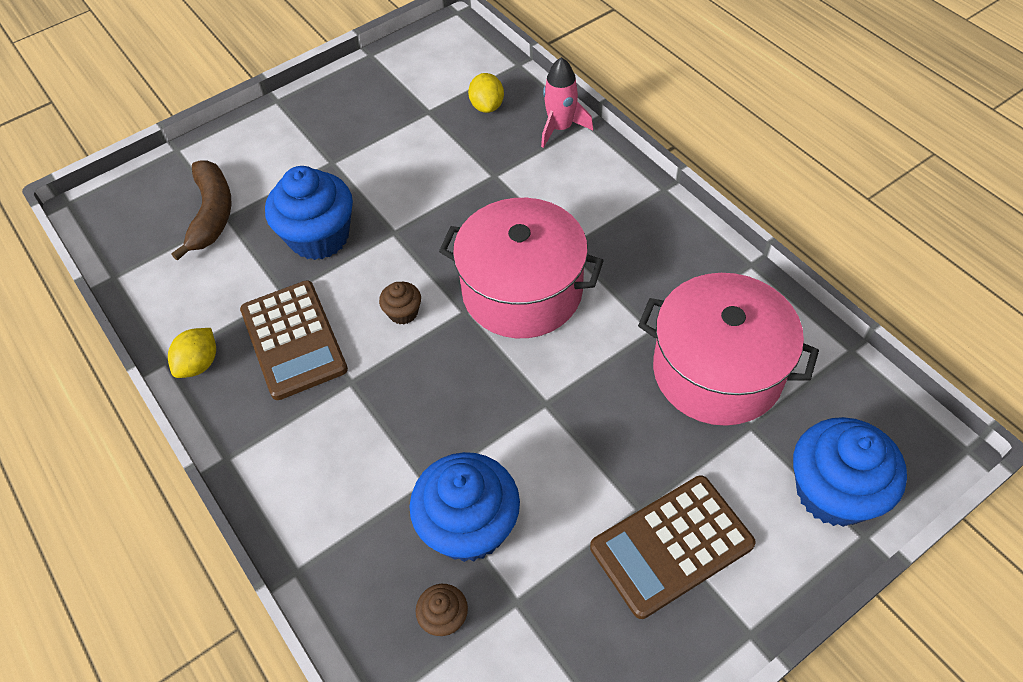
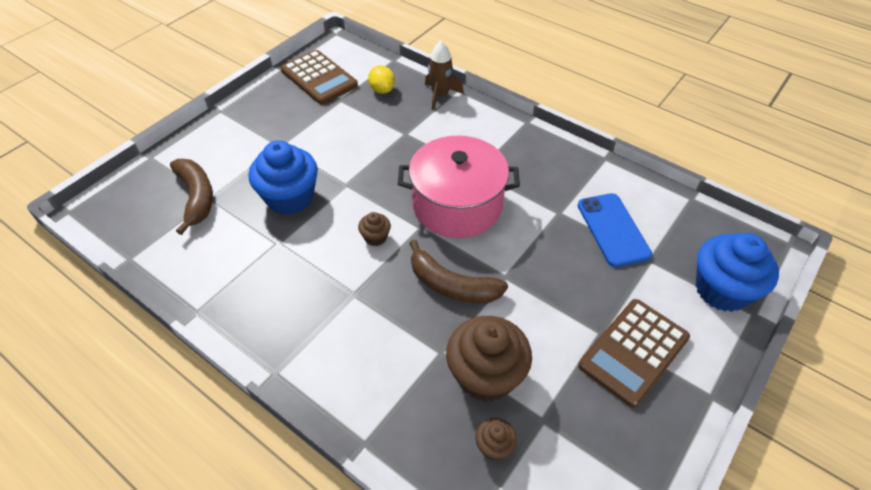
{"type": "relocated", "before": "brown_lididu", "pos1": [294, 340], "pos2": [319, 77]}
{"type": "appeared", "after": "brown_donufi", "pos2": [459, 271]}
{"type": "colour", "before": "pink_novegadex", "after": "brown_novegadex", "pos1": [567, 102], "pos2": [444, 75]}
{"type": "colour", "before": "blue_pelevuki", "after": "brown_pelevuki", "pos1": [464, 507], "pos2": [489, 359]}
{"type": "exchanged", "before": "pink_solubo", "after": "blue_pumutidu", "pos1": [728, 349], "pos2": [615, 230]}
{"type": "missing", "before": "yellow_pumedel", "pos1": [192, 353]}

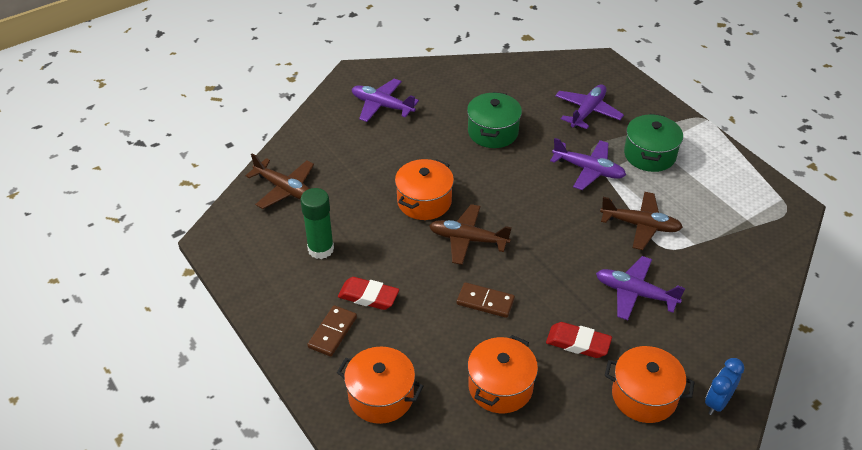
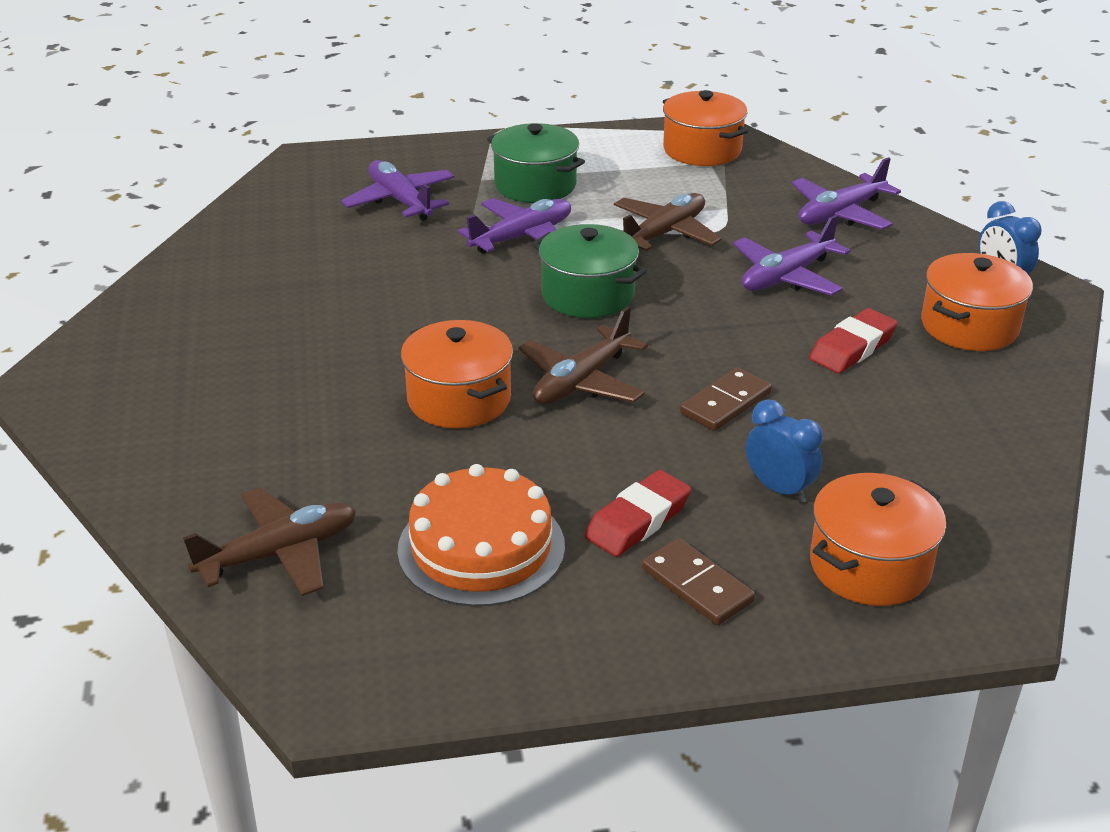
{"type": "exchanged", "before": "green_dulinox", "after": "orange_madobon", "pos1": [317, 223], "pos2": [481, 535]}
{"type": "relocated", "before": "green_solubo", "pos1": [494, 120], "pos2": [589, 271]}
{"type": "relocated", "before": "orange_solubo", "pos1": [502, 374], "pos2": [705, 128]}
{"type": "appeared", "after": "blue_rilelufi", "pos2": [784, 451]}
{"type": "relocated", "before": "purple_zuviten", "pos1": [385, 100], "pos2": [846, 193]}

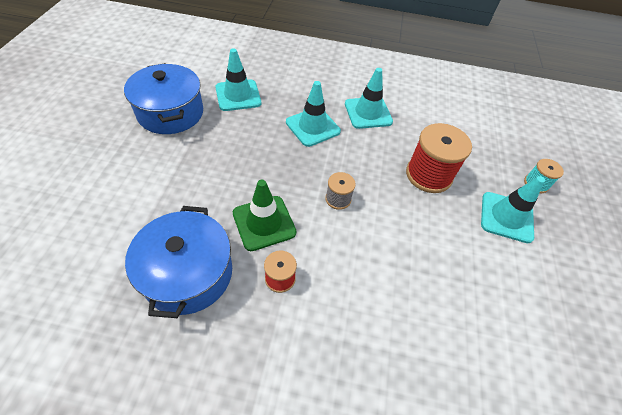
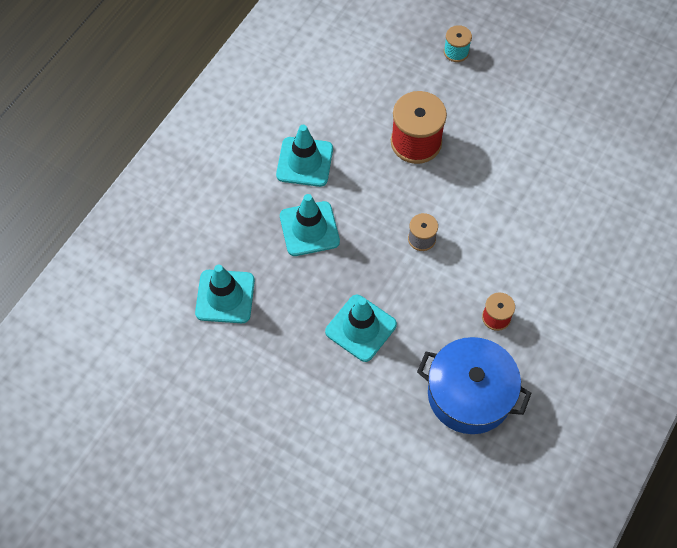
{"type": "relocated", "before": "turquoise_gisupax", "pos1": [513, 209], "pos2": [361, 328]}
{"type": "missing", "before": "blue_solubo", "pos1": [163, 98]}
{"type": "missing", "before": "green_gisupax", "pos1": [265, 215]}

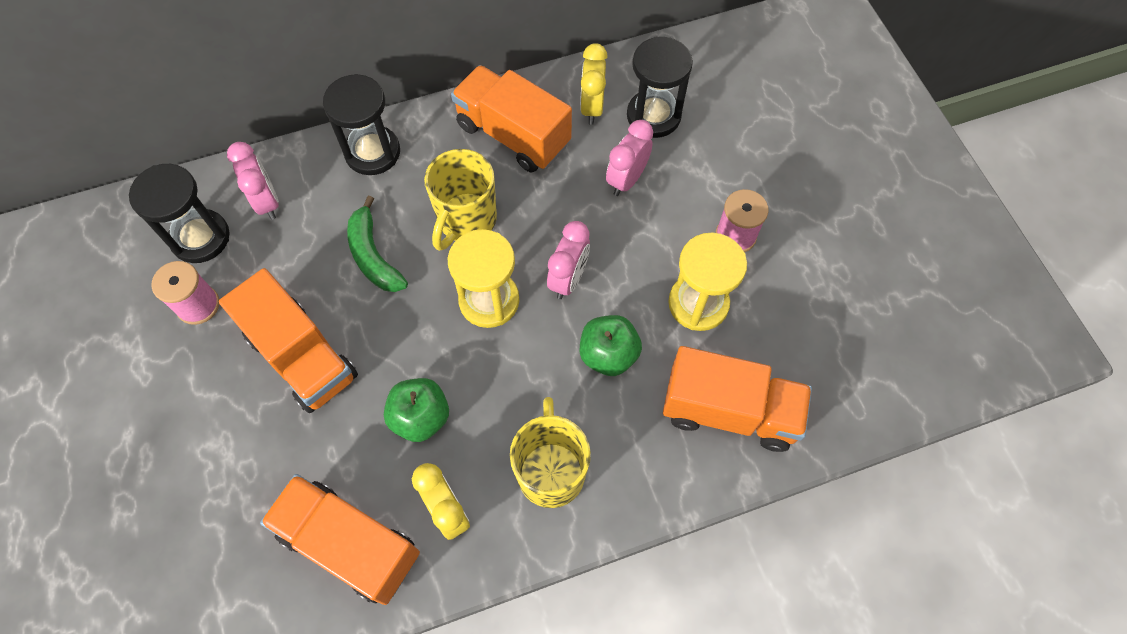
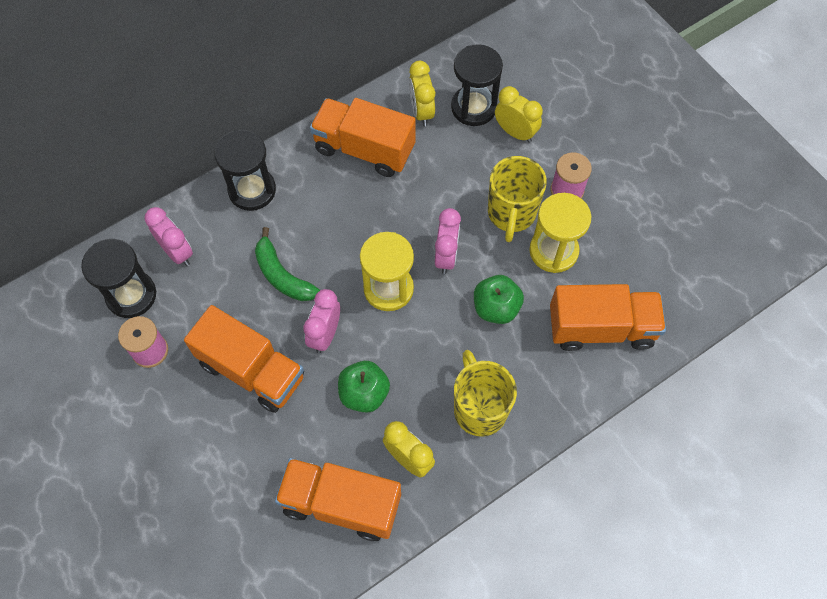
{"type": "relocated", "before": "pink_rilelufi", "pos1": [629, 158], "pos2": [321, 321]}
{"type": "relocated", "before": "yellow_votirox", "pos1": [460, 200], "pos2": [517, 199]}
{"type": "appeared", "after": "yellow_rilelufi", "pos2": [519, 114]}

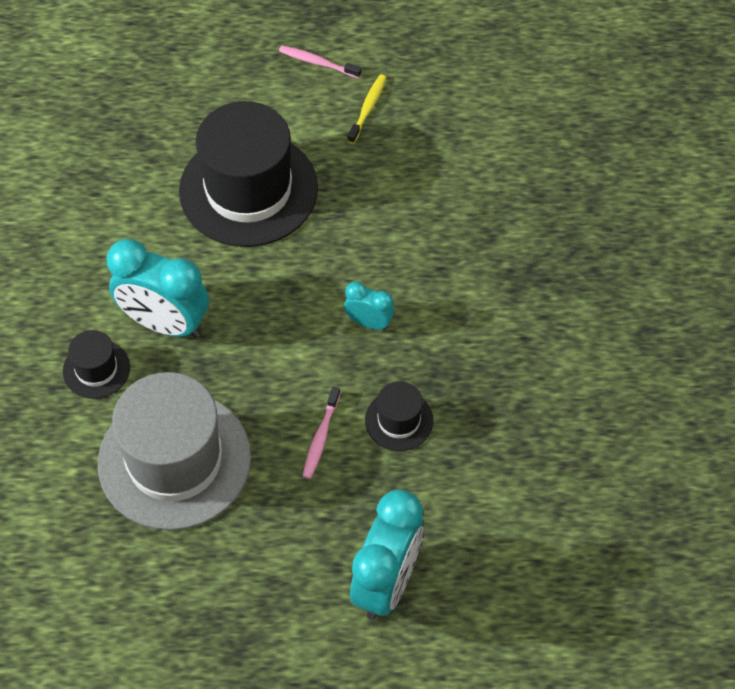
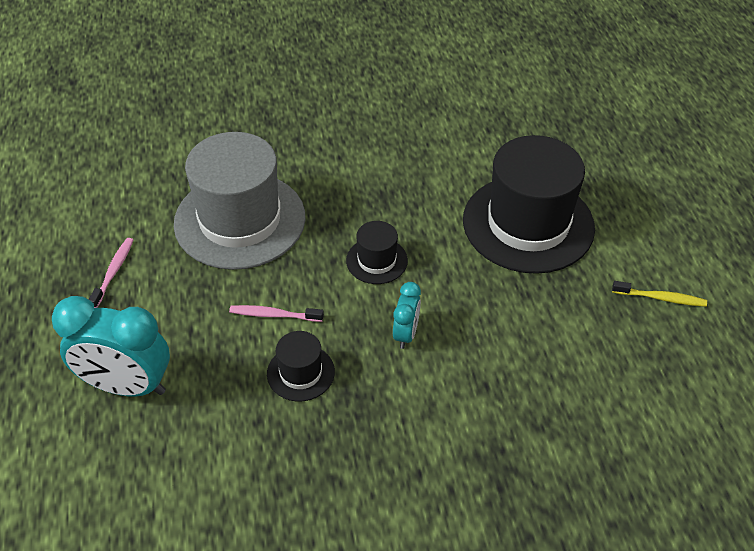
{"type": "relocated", "before": "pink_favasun", "pos1": [320, 62], "pos2": [110, 273]}
{"type": "relocated", "before": "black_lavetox", "pos1": [96, 364], "pos2": [377, 252]}
{"type": "missing", "before": "turquoise_rilelufi", "pos1": [158, 288]}

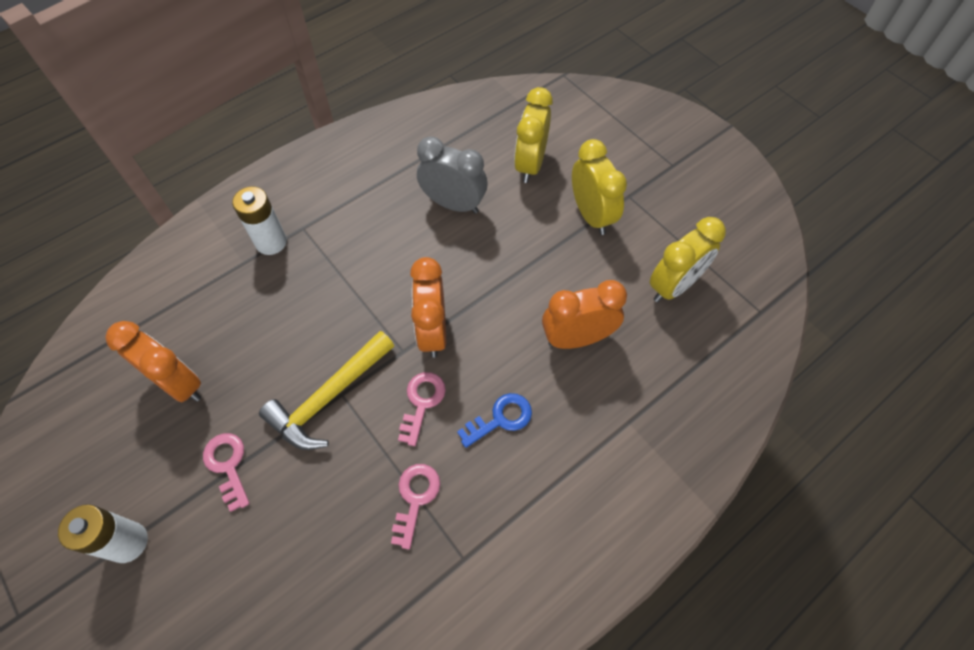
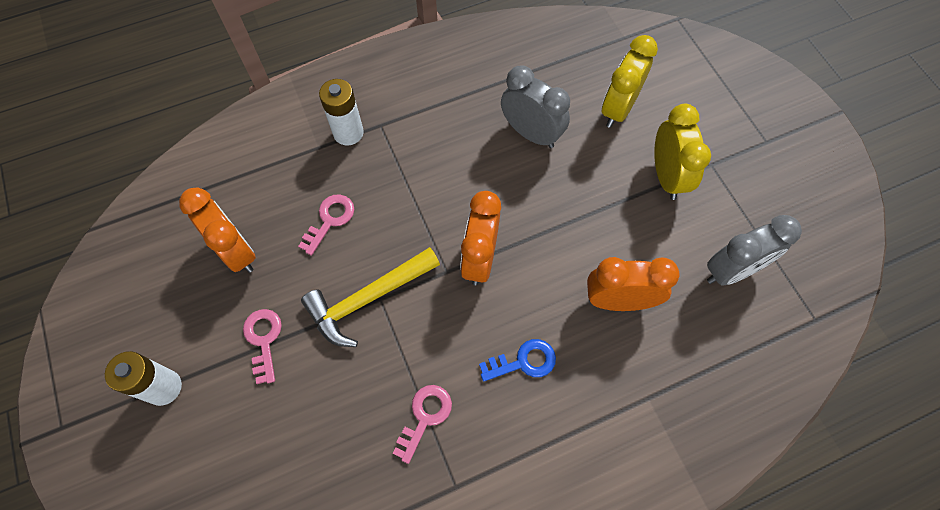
{"type": "relocated", "before": "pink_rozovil", "pos1": [422, 409], "pos2": [326, 225]}
{"type": "colour", "before": "yellow_rilelufi", "after": "grey_rilelufi", "pos1": [688, 259], "pos2": [754, 250]}

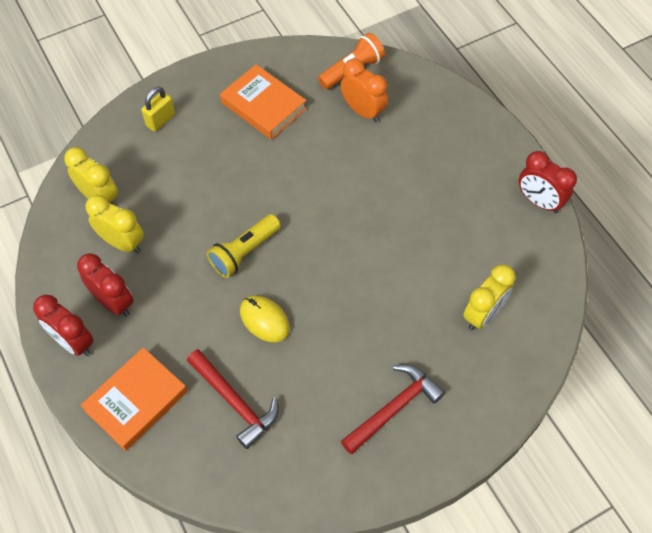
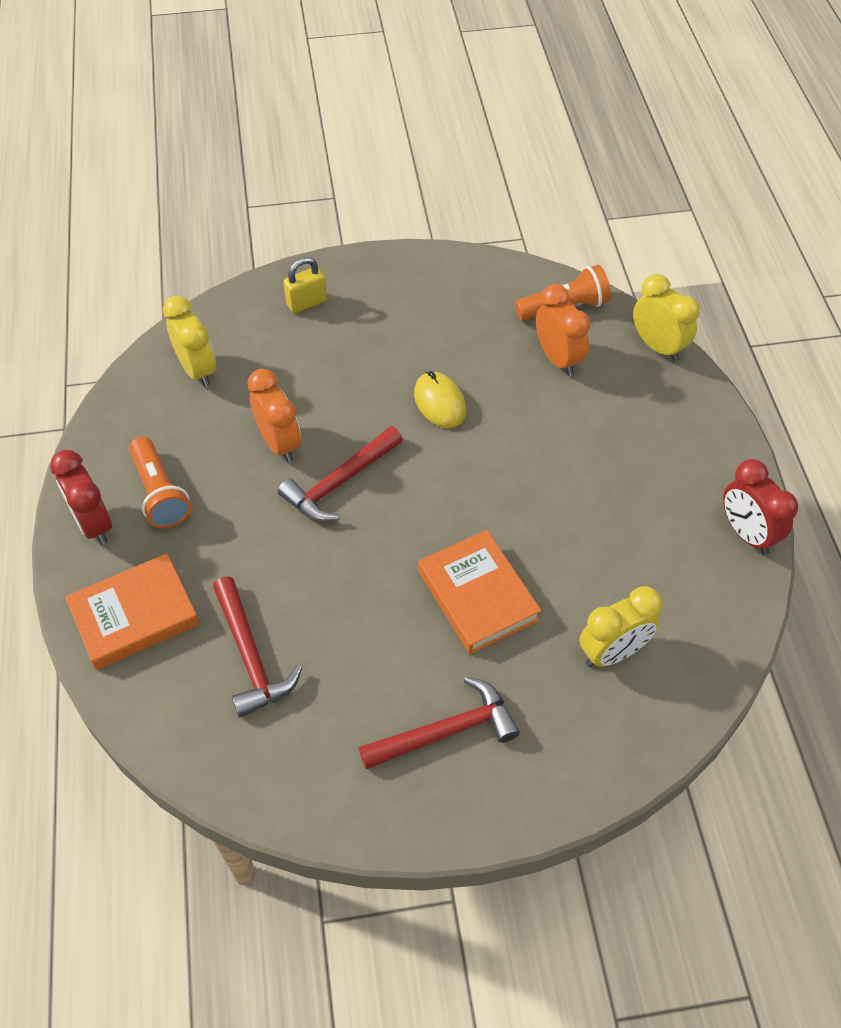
{"type": "exchanged", "before": "red_rilelufi", "after": "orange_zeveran", "pos1": [105, 285], "pos2": [160, 482]}
{"type": "appeared", "after": "orange_rilelufi", "pos2": [274, 416]}
{"type": "exchanged", "before": "yellow_zeveran", "after": "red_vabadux", "pos1": [244, 246], "pos2": [340, 474]}
{"type": "relocated", "before": "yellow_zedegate", "pos1": [265, 318], "pos2": [440, 399]}
{"type": "relocated", "before": "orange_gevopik", "pos1": [263, 101], "pos2": [479, 592]}
{"type": "relocated", "before": "yellow_rilelufi", "pos1": [114, 224], "pos2": [666, 318]}

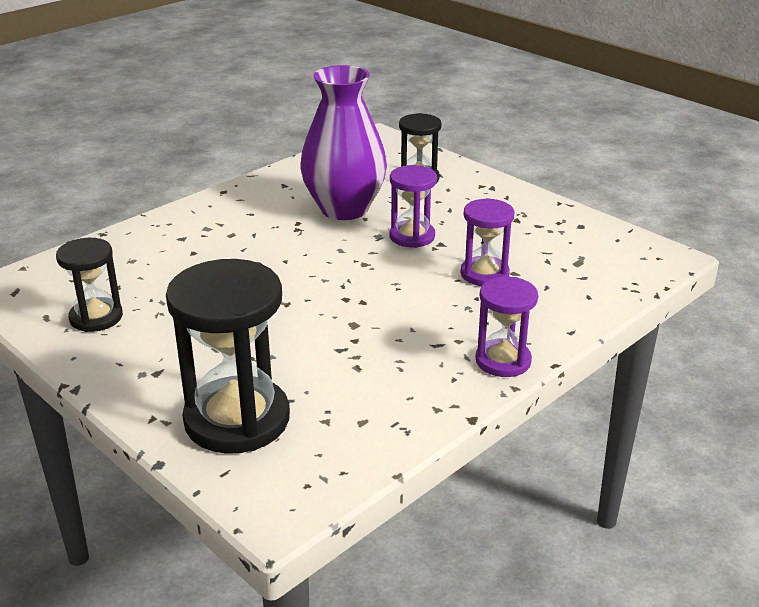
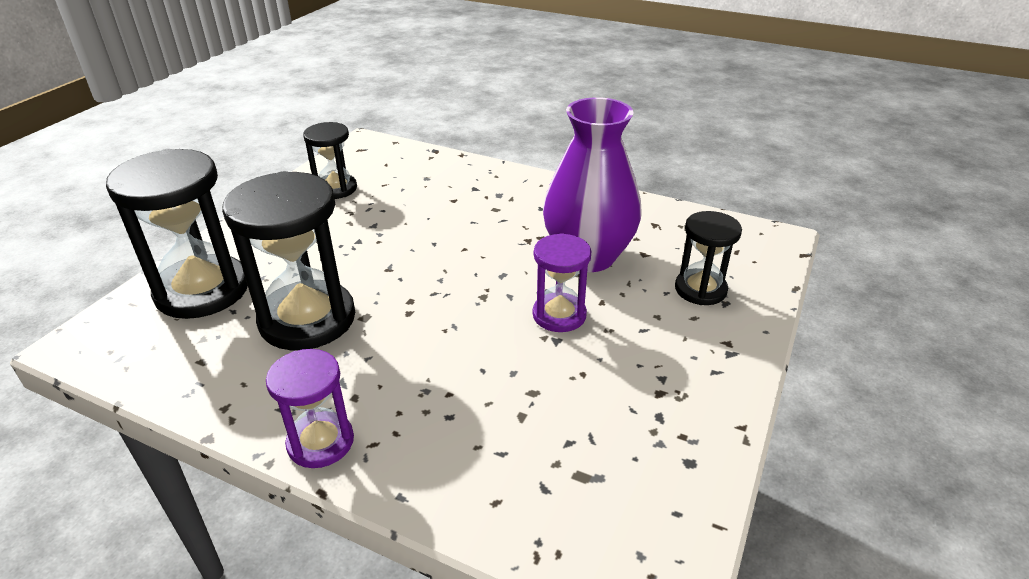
{"type": "appeared", "after": "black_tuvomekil", "pos2": [288, 260]}
{"type": "missing", "before": "purple_tuvomekil", "pos1": [487, 242]}

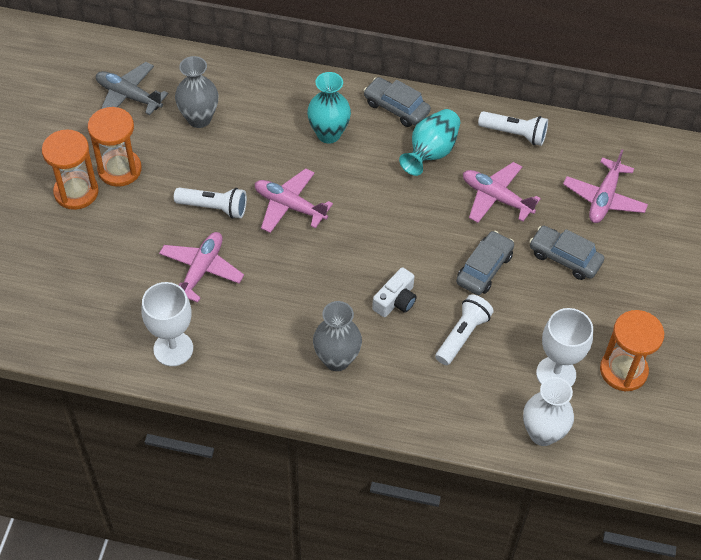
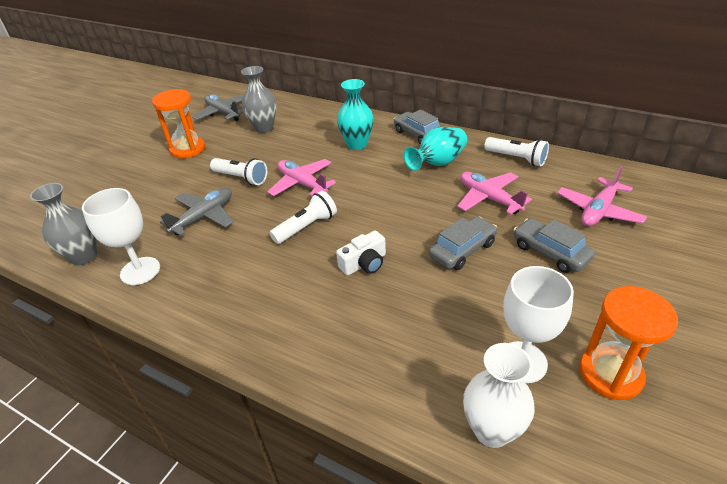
{"type": "relocated", "before": "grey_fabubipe", "pos1": [337, 336], "pos2": [63, 224]}
{"type": "colour", "before": "pink_zuviten", "after": "grey_zuviten", "pos1": [201, 267], "pos2": [196, 212]}
{"type": "relocated", "before": "white_zeveran", "pos1": [464, 329], "pos2": [303, 217]}
{"type": "missing", "before": "orange_tuvomekil", "pos1": [70, 169]}

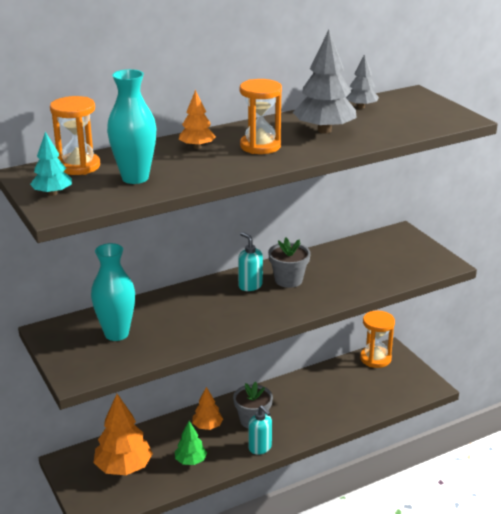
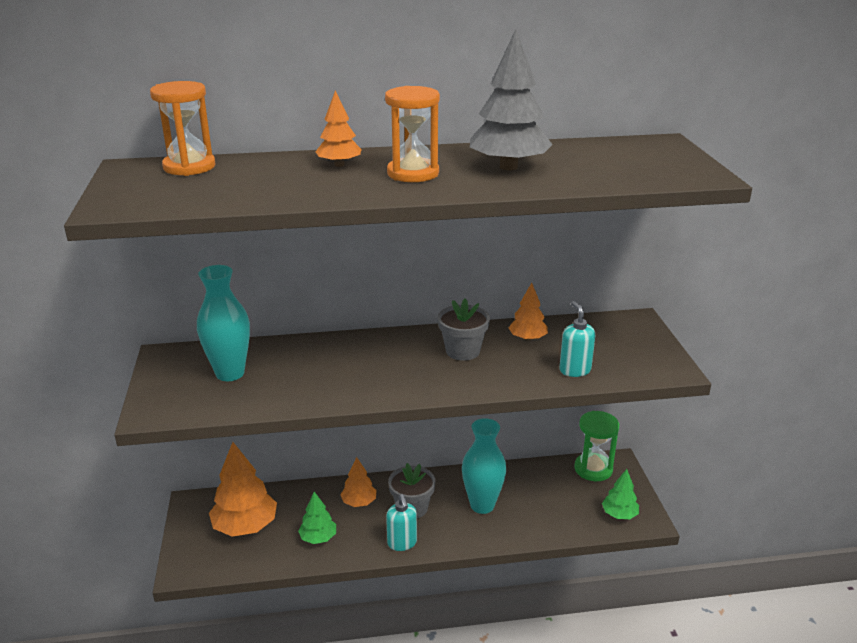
{"type": "relocated", "before": "turquoise_fabubipe", "pos1": [131, 126], "pos2": [484, 466]}
{"type": "appeared", "after": "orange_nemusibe", "pos2": [528, 312]}
{"type": "relocated", "before": "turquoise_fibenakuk", "pos1": [250, 261], "pos2": [577, 339]}
{"type": "colour", "before": "orange_tuvomekil", "after": "green_tuvomekil", "pos1": [377, 339], "pos2": [596, 446]}
{"type": "appeared", "after": "green_nemusibe", "pos2": [620, 494]}
{"type": "missing", "before": "turquoise_nemusibe", "pos1": [51, 164]}
{"type": "missing", "before": "grey_nemusibe", "pos1": [362, 81]}

